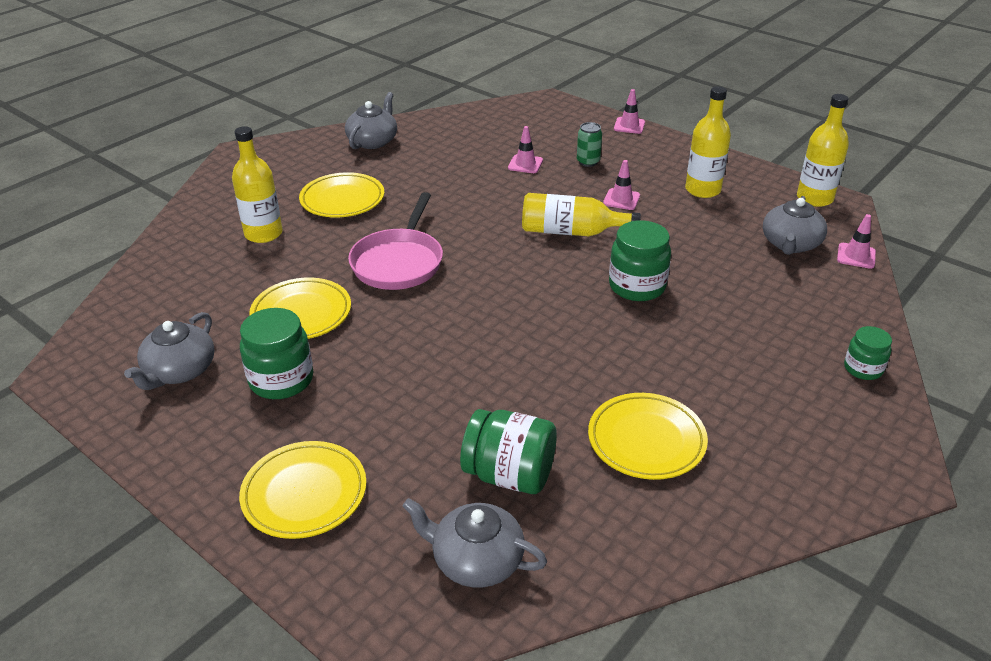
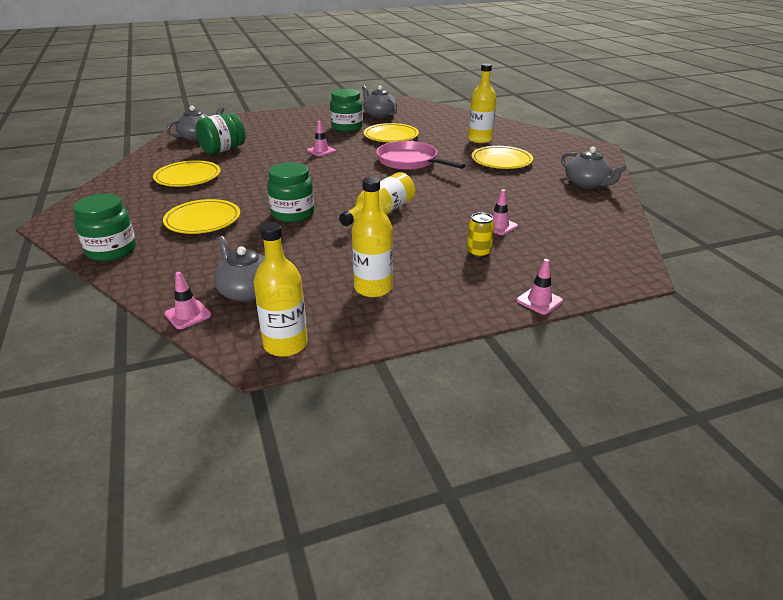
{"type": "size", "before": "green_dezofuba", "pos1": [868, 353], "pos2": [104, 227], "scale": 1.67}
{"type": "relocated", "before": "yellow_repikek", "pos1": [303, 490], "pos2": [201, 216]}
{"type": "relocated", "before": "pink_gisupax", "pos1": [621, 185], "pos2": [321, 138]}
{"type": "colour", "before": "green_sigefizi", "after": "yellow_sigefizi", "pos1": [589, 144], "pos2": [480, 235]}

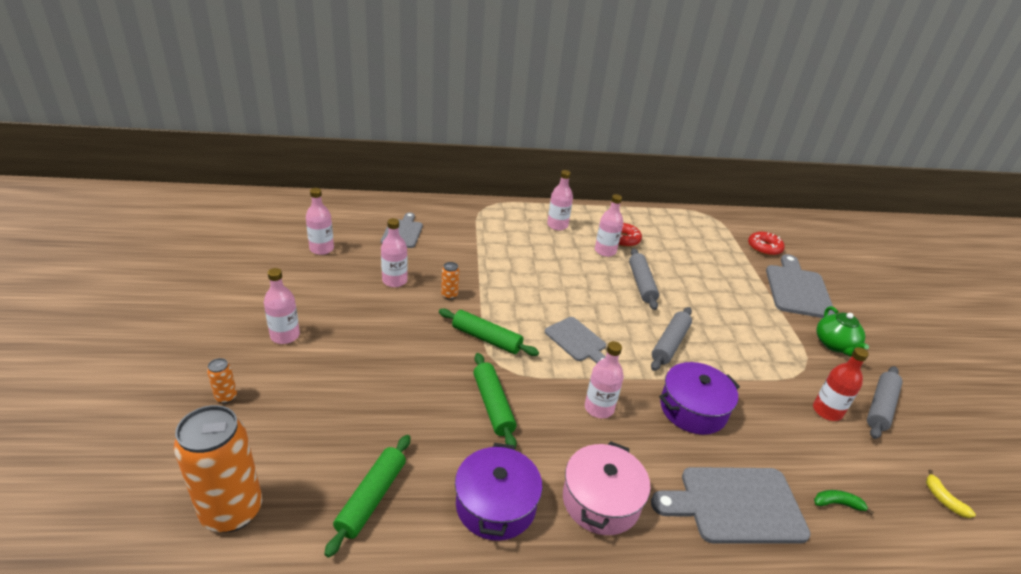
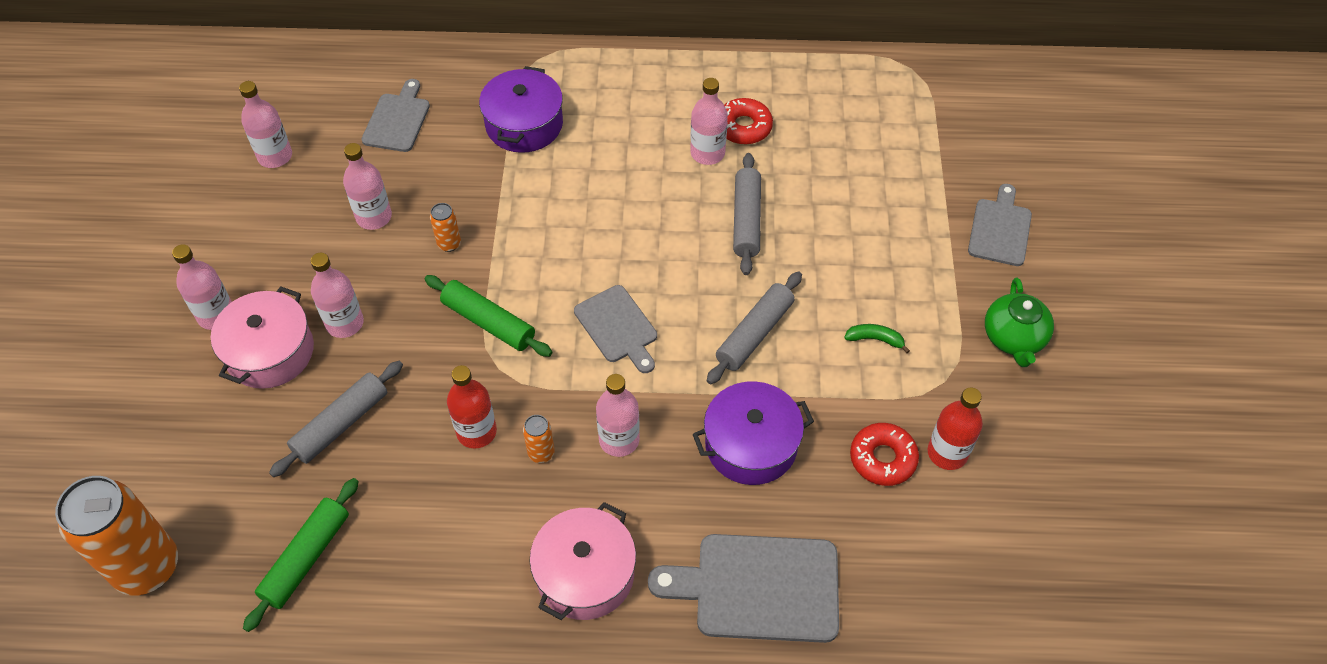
{"type": "appeared", "after": "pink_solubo", "pos2": [262, 338]}
{"type": "relocated", "before": "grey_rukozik", "pos1": [884, 402], "pos2": [336, 419]}
{"type": "relocated", "before": "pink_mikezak", "pos1": [560, 200], "pos2": [337, 295]}
{"type": "exchanged", "before": "green_rukozik", "after": "red_mikezak", "pos1": [495, 401], "pos2": [472, 406]}
{"type": "relocated", "before": "purple_solubo", "pos1": [498, 492], "pos2": [521, 109]}
{"type": "relocated", "before": "orange_sigefizi", "pos1": [222, 381], "pos2": [539, 439]}
{"type": "relocated", "before": "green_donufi", "pos1": [844, 502], "pos2": [877, 338]}
{"type": "relocated", "before": "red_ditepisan", "pos1": [766, 244], "pos2": [884, 454]}
{"type": "size", "before": "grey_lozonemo", "pos1": [801, 286], "pos2": [1000, 225], "scale": 0.63}
{"type": "missing", "before": "yellow_donufi", "pos1": [951, 493]}

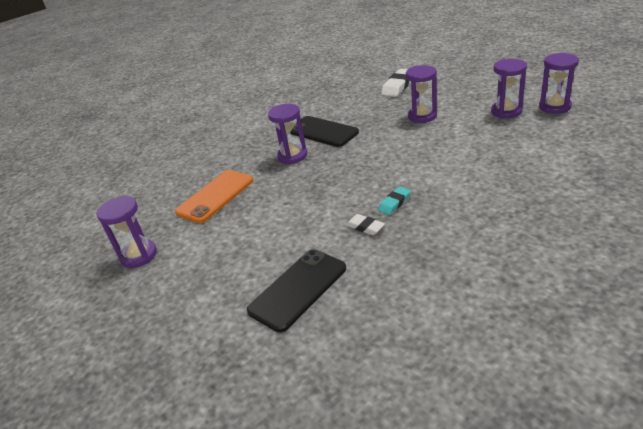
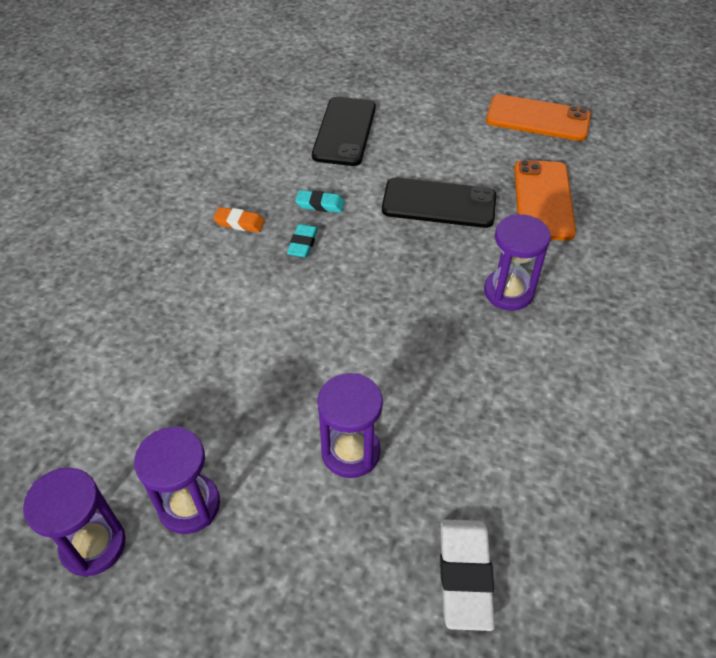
{"type": "appeared", "after": "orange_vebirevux", "pos2": [239, 220]}
{"type": "colour", "before": "white_vebirevux", "after": "turquoise_vebirevux", "pos1": [365, 224], "pos2": [320, 201]}
{"type": "relocated", "before": "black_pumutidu", "pos1": [324, 131], "pos2": [439, 202]}
{"type": "exchanged", "before": "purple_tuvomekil", "after": "orange_pumutidu", "pos1": [126, 231], "pos2": [538, 117]}

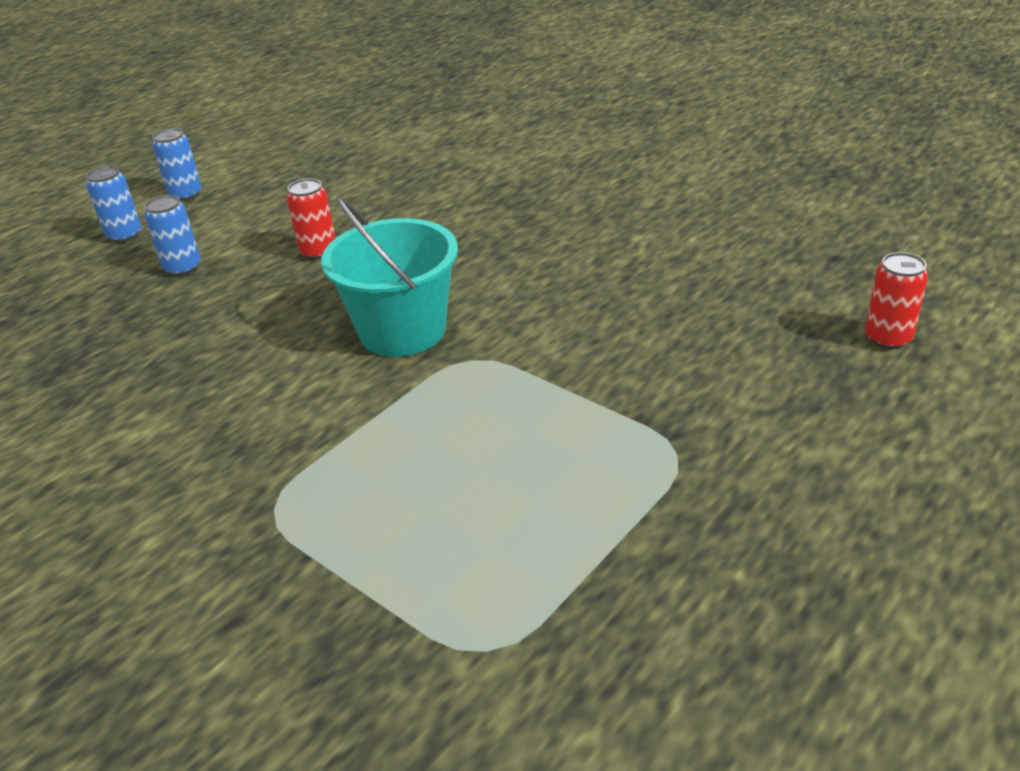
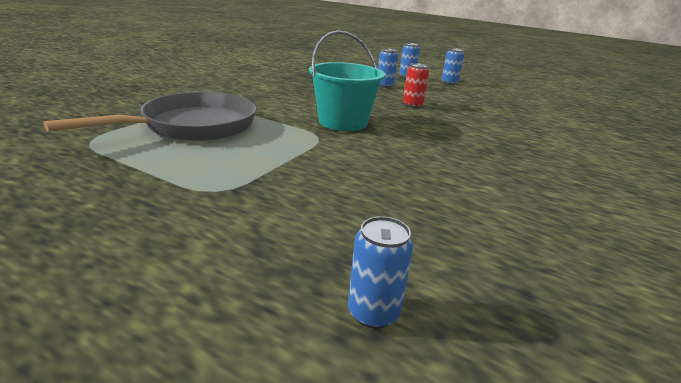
{"type": "appeared", "after": "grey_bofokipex", "pos2": [150, 116]}
{"type": "colour", "before": "red_sigefizi", "after": "blue_sigefizi", "pos1": [896, 300], "pos2": [380, 272]}

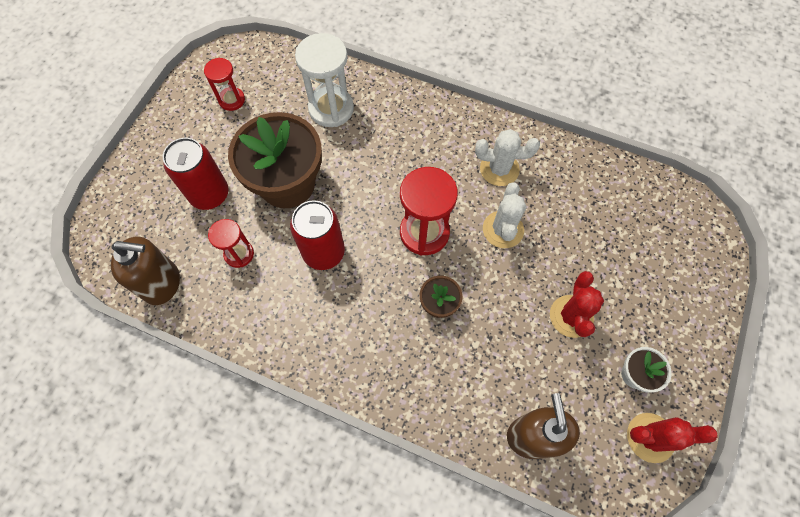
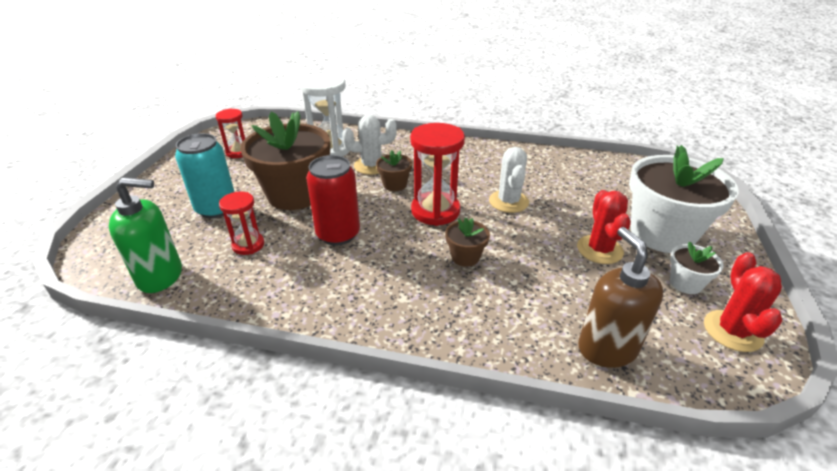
{"type": "colour", "before": "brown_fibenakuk", "after": "green_fibenakuk", "pos1": [145, 270], "pos2": [145, 235]}
{"type": "colour", "before": "red_sigefizi", "after": "turquoise_sigefizi", "pos1": [196, 174], "pos2": [204, 175]}
{"type": "relocated", "before": "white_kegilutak", "pos1": [507, 157], "pos2": [369, 144]}
{"type": "appeared", "after": "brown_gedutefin", "pos2": [394, 170]}
{"type": "appeared", "after": "white_gedutefin", "pos2": [684, 199]}
{"type": "spun", "before": "red_kegilutak", "pos1": [672, 438], "pos2": [743, 302], "turn": -75}

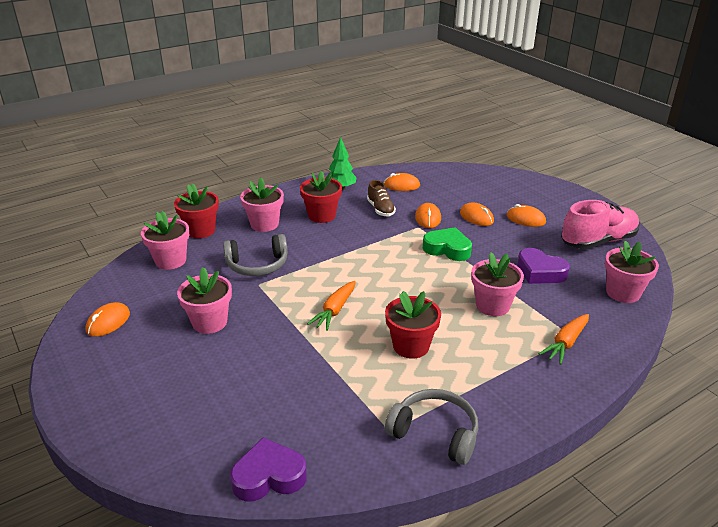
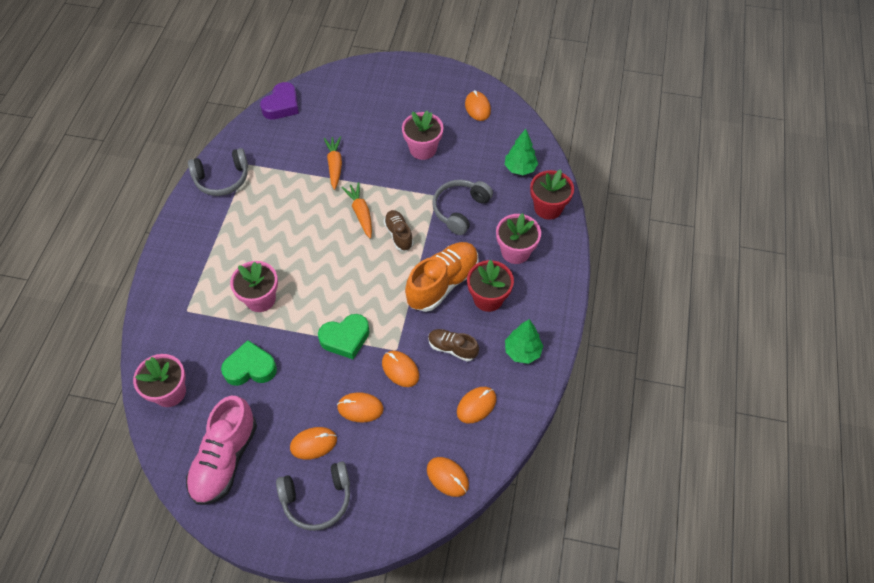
{"type": "colour", "before": "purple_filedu", "after": "green_filedu", "pos1": [543, 266], "pos2": [249, 363]}
{"type": "appeared", "after": "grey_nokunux", "pos2": [313, 496]}
{"type": "relocated", "before": "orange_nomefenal", "pos1": [564, 339], "pos2": [333, 163]}
{"type": "appeared", "after": "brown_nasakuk", "pos2": [398, 230]}
{"type": "appeared", "after": "orange_nasakuk", "pos2": [442, 277]}
{"type": "appeared", "after": "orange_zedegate", "pos2": [448, 477]}
{"type": "exchanged", "before": "pink_gedutefin", "after": "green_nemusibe", "pos1": [165, 240], "pos2": [521, 152]}
{"type": "missing", "before": "red_gedutefin", "pos1": [413, 325]}

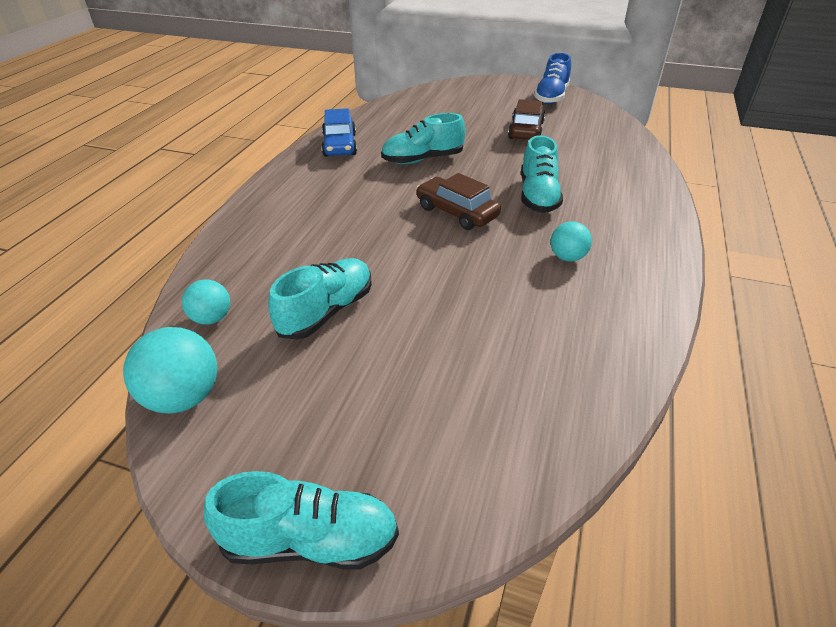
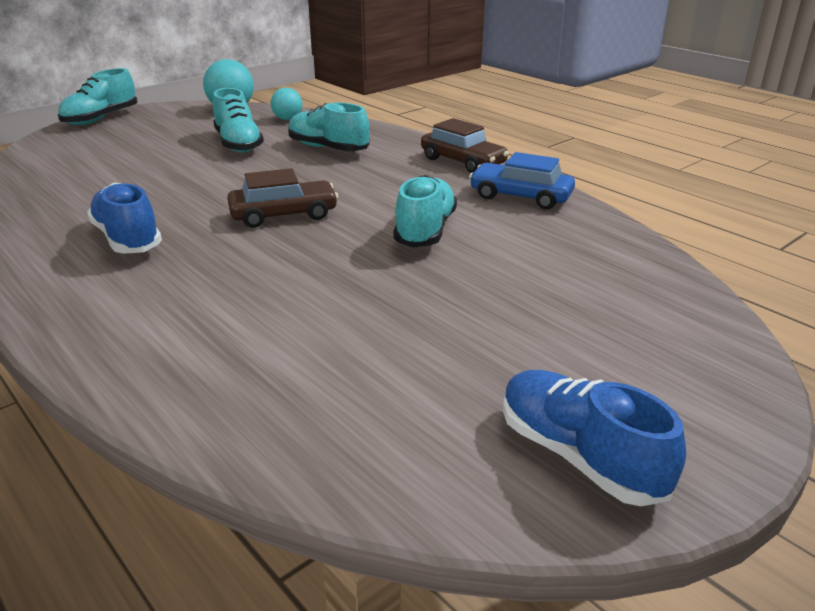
{"type": "exchanged", "before": "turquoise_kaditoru", "after": "blue_nasakuk", "pos1": [571, 241], "pos2": [124, 218]}
{"type": "relocated", "before": "turquoise_nasakuk", "pos1": [542, 174], "pos2": [329, 127]}
{"type": "relocated", "before": "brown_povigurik", "pos1": [526, 119], "pos2": [465, 145]}

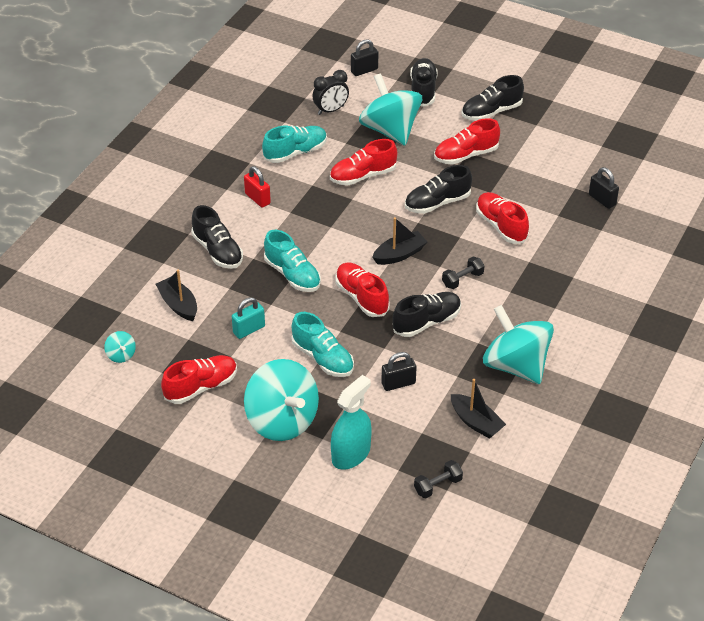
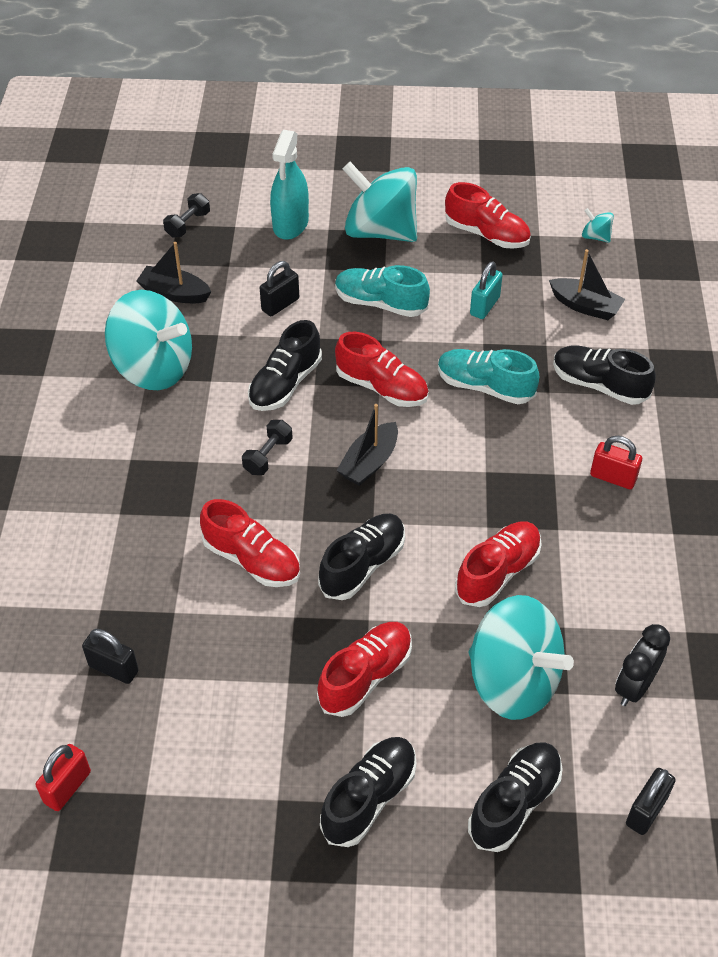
{"type": "appeared", "after": "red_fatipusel", "pos2": [63, 777]}
{"type": "spun", "before": "red_nasakuk", "pos1": [199, 379], "pos2": [488, 215], "turn": -90}
{"type": "spun", "before": "black_nasakuk", "pos1": [424, 82], "pos2": [515, 797], "turn": -120}
{"type": "missing", "before": "turquoise_nasakuk", "pos1": [294, 144]}

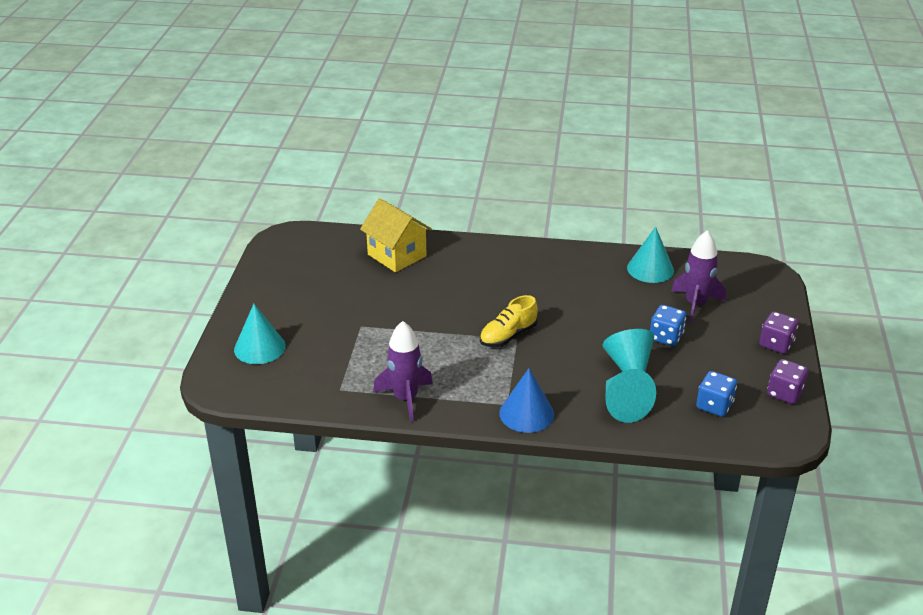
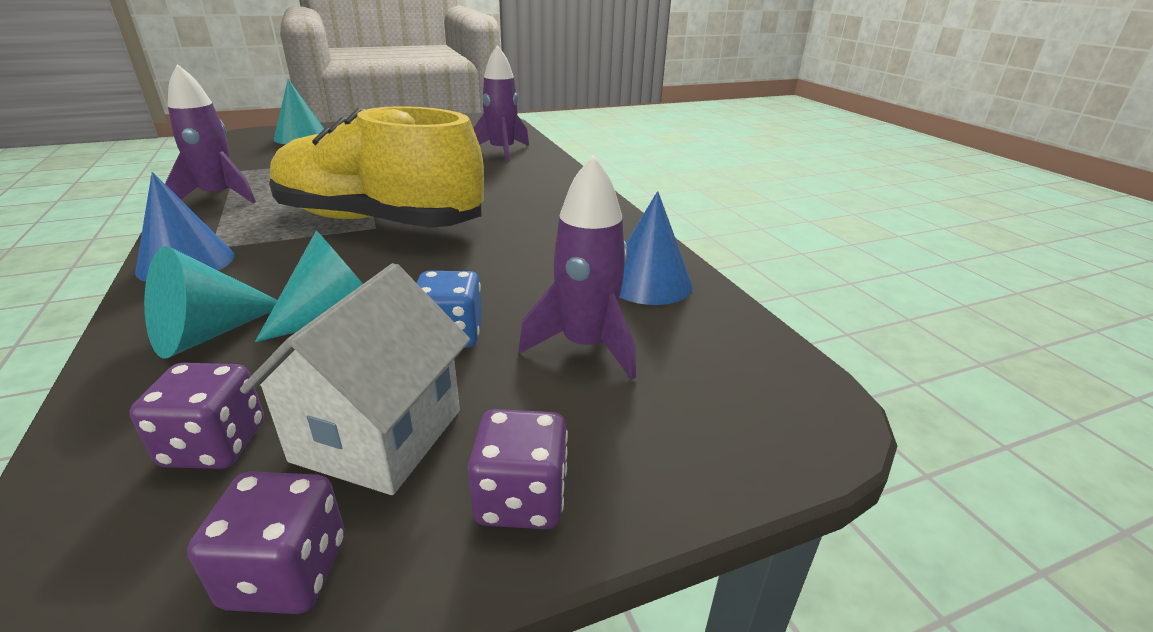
{"type": "colour", "before": "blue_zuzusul", "after": "purple_zuzusul", "pos1": [716, 394], "pos2": [196, 416]}
{"type": "appeared", "after": "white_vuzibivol", "pos2": [355, 379]}
{"type": "size", "before": "yellow_nasakuk", "pos1": [509, 321], "pos2": [376, 167], "scale": 2.26}
{"type": "exchanged", "before": "yellow_vuzibivol", "after": "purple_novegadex", "pos1": [396, 235], "pos2": [501, 103]}
{"type": "colour", "before": "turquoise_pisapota", "after": "blue_pisapota", "pos1": [650, 255], "pos2": [656, 248]}

